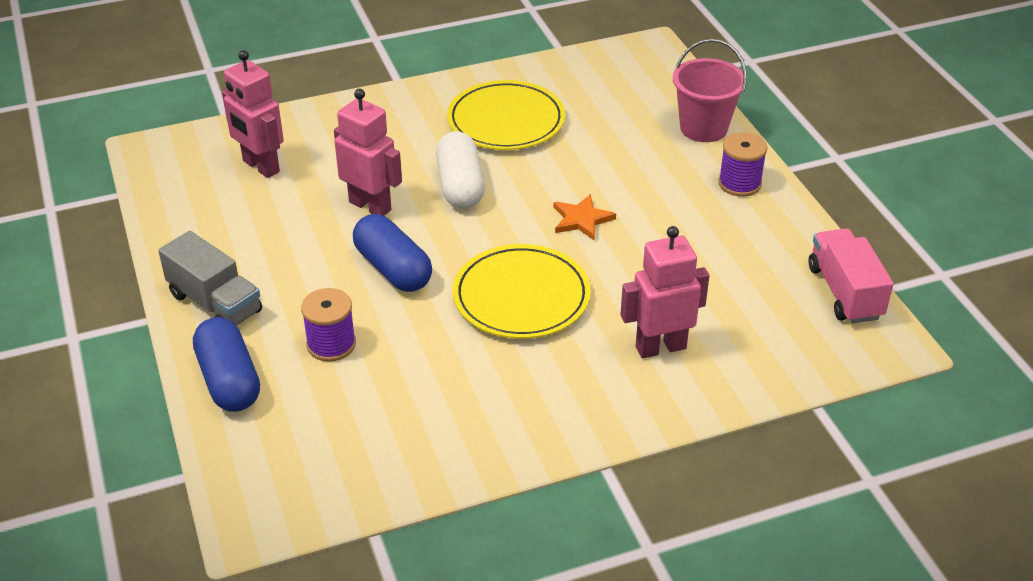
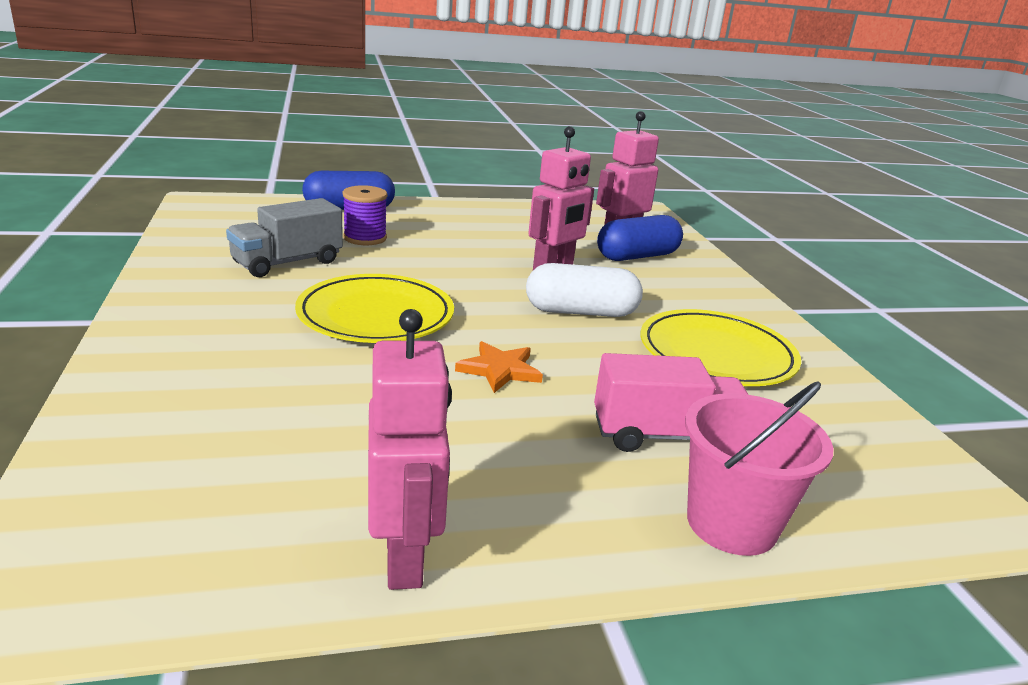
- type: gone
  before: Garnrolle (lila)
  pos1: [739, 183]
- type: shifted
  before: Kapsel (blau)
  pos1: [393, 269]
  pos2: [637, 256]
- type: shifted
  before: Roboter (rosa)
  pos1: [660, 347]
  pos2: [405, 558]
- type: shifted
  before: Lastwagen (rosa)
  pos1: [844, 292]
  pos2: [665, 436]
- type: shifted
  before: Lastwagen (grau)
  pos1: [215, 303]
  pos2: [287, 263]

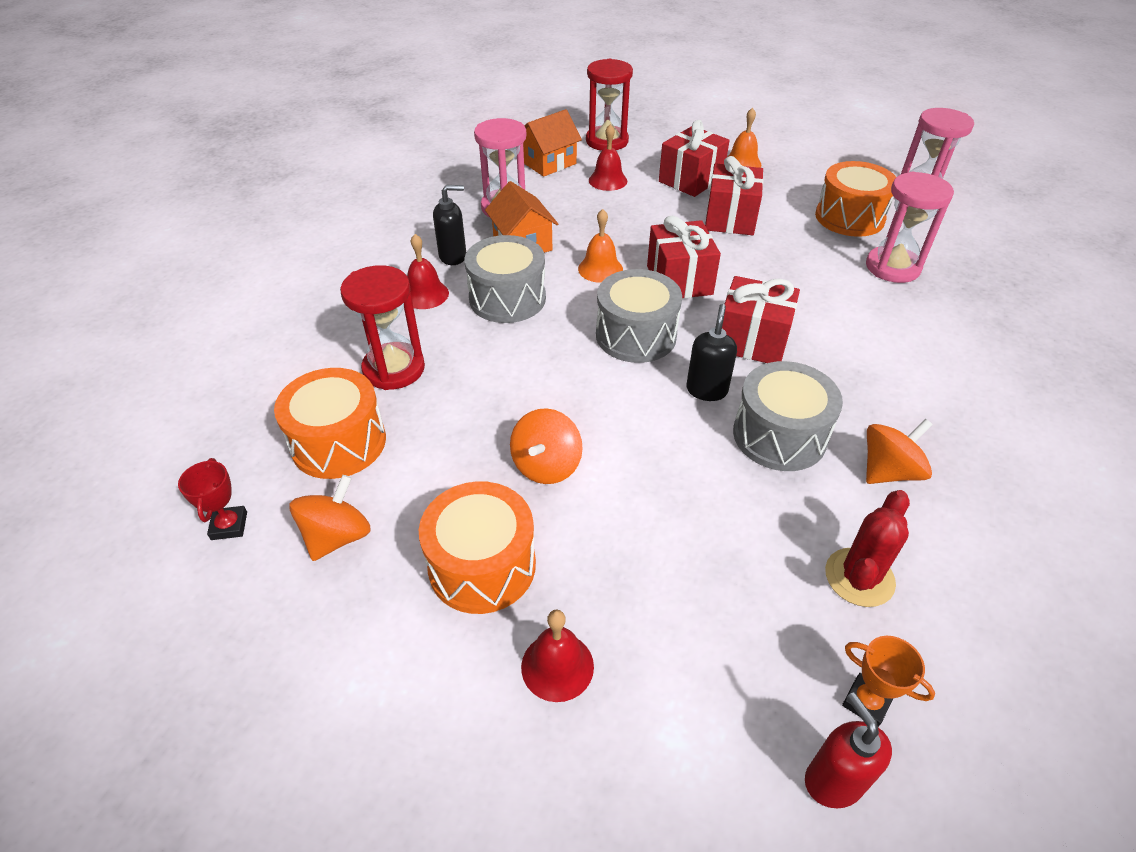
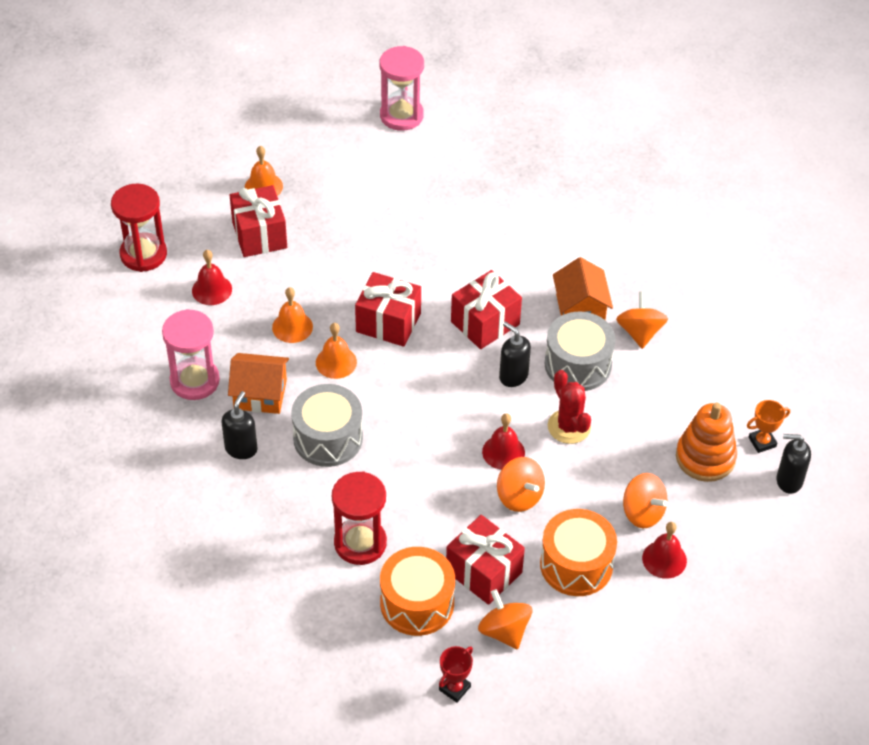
- type: shifted
  before: Haus (orange)
  pos1: [548, 162]
  pos2: [580, 309]
- type: shifted
  before: Geschenk (rot)
  pos1: [730, 218]
  pos2: [484, 572]
- type: gone
  before: Trommel (orange)
  pos1: [849, 217]
- type: gone
  before: Sanduhr (rosa)
  pos1: [892, 267]
- type: shifted
  before: Glocke (rot)
  pos1: [425, 294]
  pos2: [503, 452]
- type: gone
  before: Trommel (grau)
  pos1: [636, 335]
- type: rotated
  before: Pokal (rot)
  pos1: [229, 526]
  pos2: [454, 688]
  turn: -75
- type: shifted
  before: Kaktus (rot)
  pos1: [859, 577]
  pos2: [569, 426]
- type: repainted
  before: Seifenspender (rot)
  after: Seifenspender (schwarz)
  pos1: [833, 781]
  pos2: [789, 481]
- type: new
  after: Glocke (orange)
  pos2: [292, 327]
- type: new
  after: Stapelspielzeug (orange)
  pos2: [705, 457]
- type: new
  after: Kreisel (orange)
  pos2: [642, 512]

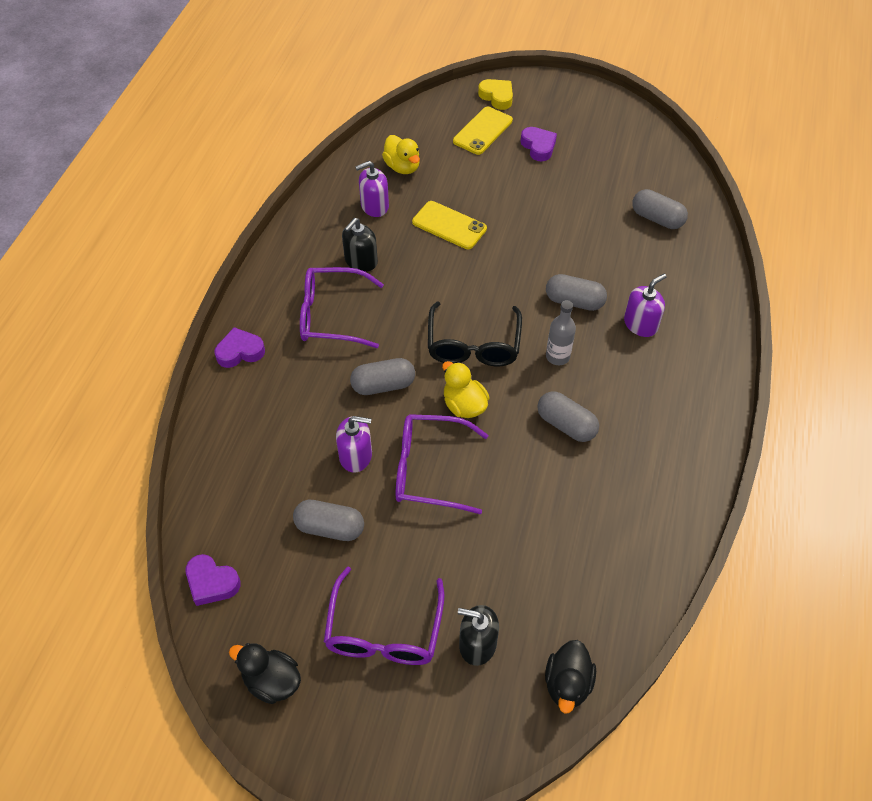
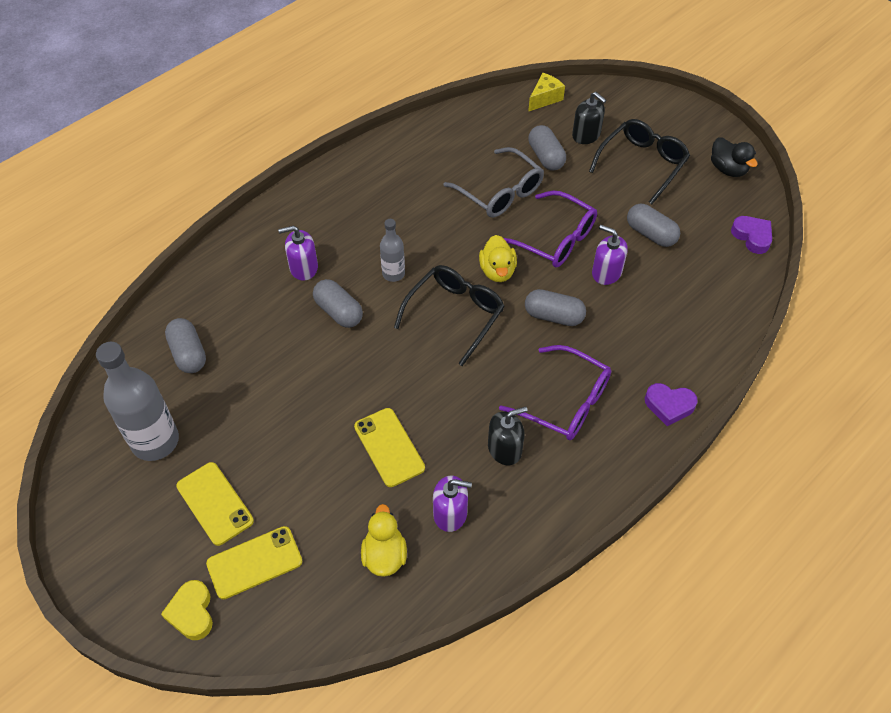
- type: swapped
  before: Herz (lila)
  after: Handy (gelb)
  pos1: [538, 147]
  pos2: [215, 503]
- type: shifted
  before: Kapsel (grau)
  pos1: [566, 425]
  pos2: [546, 157]
- type: repainted
  before: Brille (lila)
  after: Brille (schwarz)
  pos1: [384, 631]
  pos2: [642, 164]
- type: swapped
  before: Ente (schwarz)
  after: Käse (gelb)
  pos1: [567, 684]
  pos2: [544, 98]
- type: new
  after: Brille (grau)
  pos2: [500, 192]
- type: new
  after: Flasche (grau)
  pos2: [155, 441]

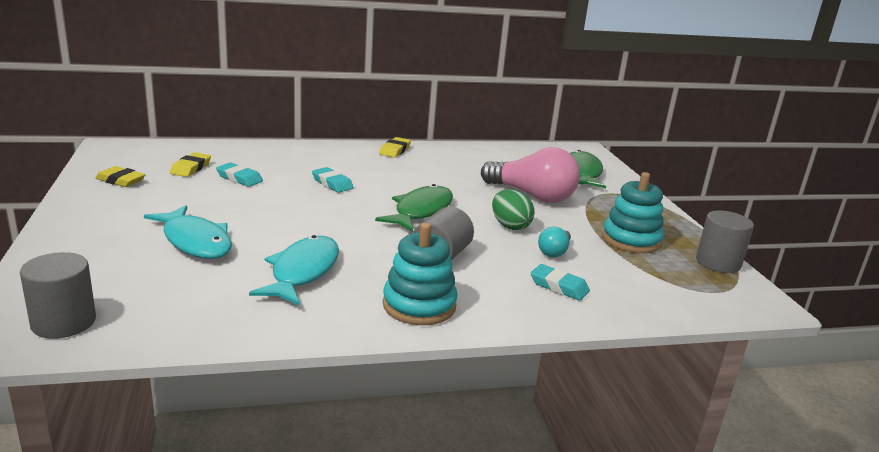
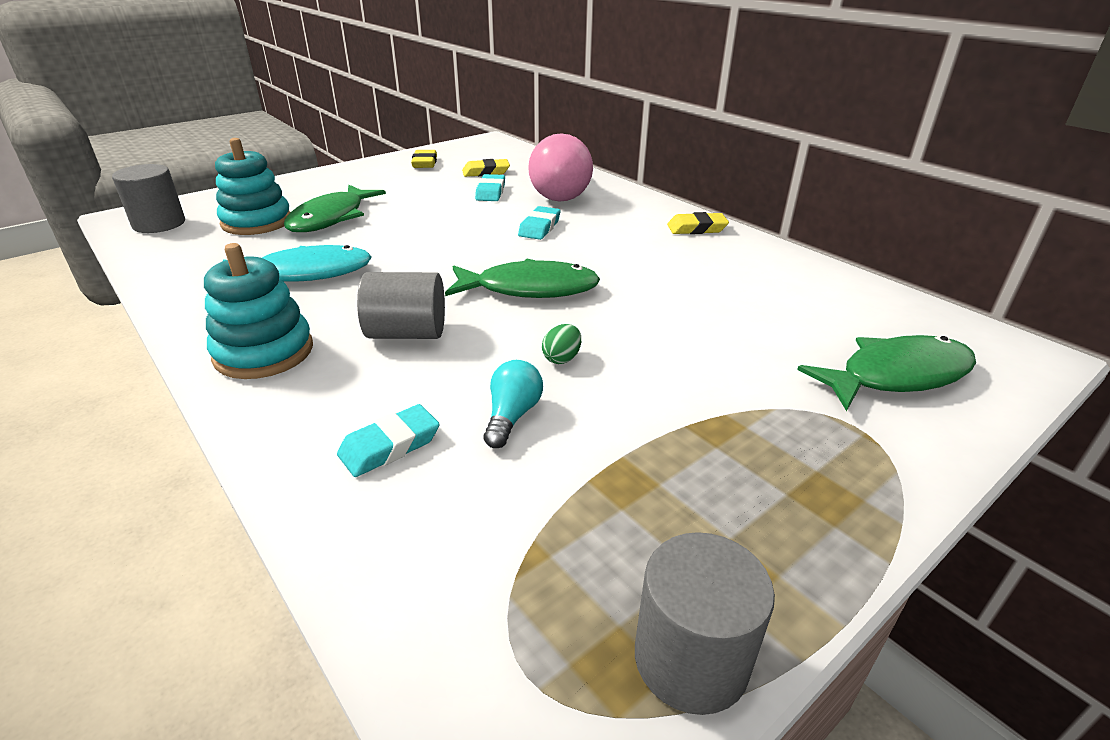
- type: shifted
  before: Glühbirne (rosa)
  pos1: [532, 195]
  pos2: [561, 192]
- type: shifted
  before: Stapelspielzeug (türkis)
  pos1: [631, 240]
  pos2: [257, 222]
- type: scaled
  before: Ei (grün)
  pos1: [510, 226]
  pos2: [562, 358]
  scale: 0.59
- type: repainted
  before: Fisch (türkis)
  after: Fisch (grün)
  pos1: [195, 241]
  pos2: [331, 218]
- type: rotated
  before: Glühbirne (türkis)
  pos1: [554, 252]
  pos2: [512, 416]
  turn: 105
- type: rotated
  before: Radiergummi (türkis)
  pos1: [559, 286]
  pos2: [390, 446]
  turn: 45

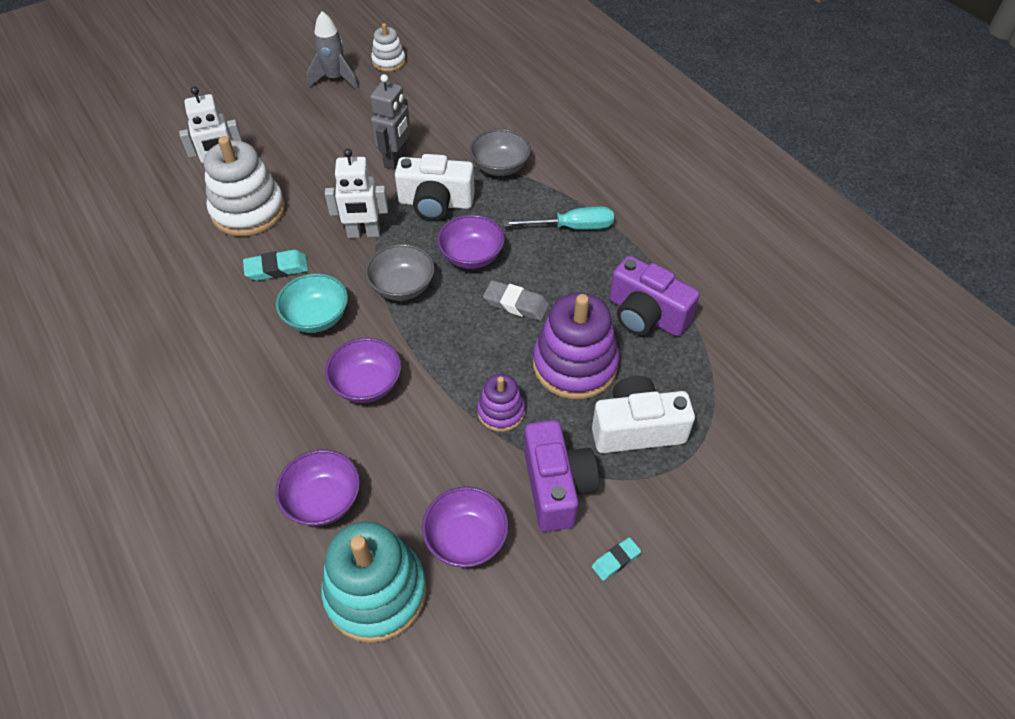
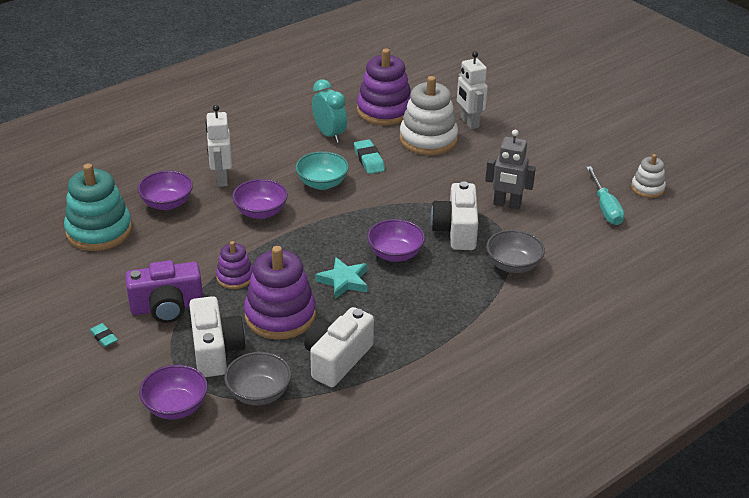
- type: gone
  before: Rakete (grau)
  pos1: [335, 79]
- type: shifted
  before: Roboter (weiß)
  pos1: [363, 233]
  pos2: [221, 179]
- type: shifted
  before: Schraubenzieher (türkis)
  pos1: [572, 227]
  pos2: [605, 207]
- type: shifted
  before: Schüssel (grau)
  pos1: [402, 287]
  pos2: [259, 393]
- type: repainted
  before: Kamera (lila)
  after: Kamera (weiß)
  pos1: [646, 315]
  pos2: [337, 359]
- type: swapped
  before: Radiergummi (grau)
  after: Stern (türkis)
  pos1: [516, 304]
  pos2: [343, 281]
- type: shifted
  before: Schüssel (lila)
  pos1: [466, 539]
  pos2: [176, 407]
- type: new
  after: Stapelspielzeug (lila)
  pos2: [384, 110]
- type: new
  after: Wecker (türkis)
  pos2: [329, 134]

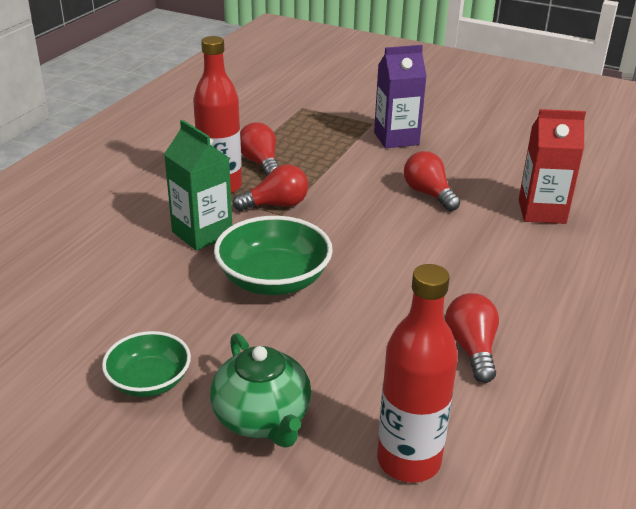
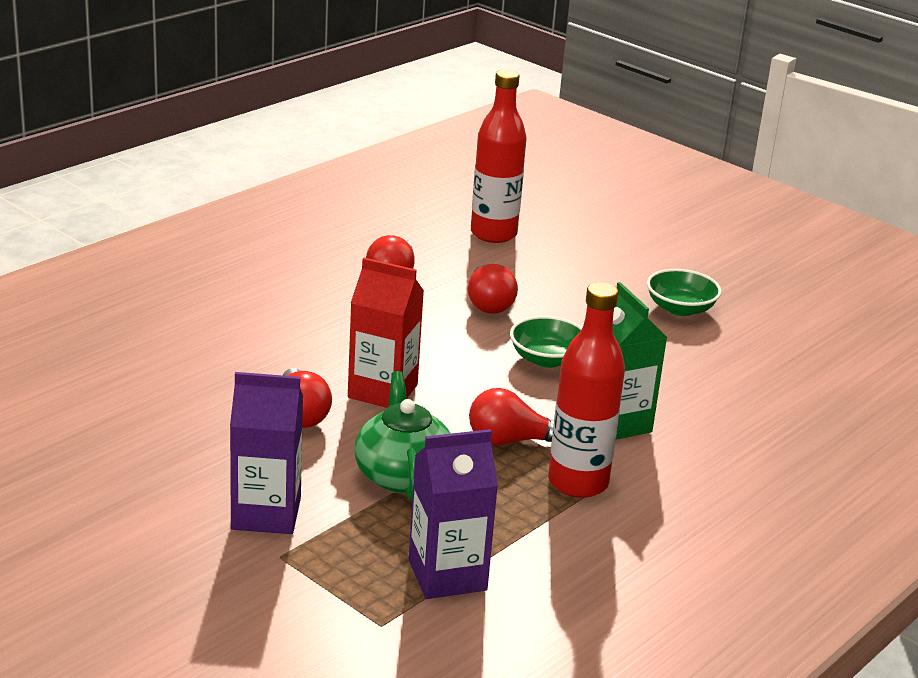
- type: shifted
  before: Getränkekarton (rot)
  pos1: [542, 212]
  pos2: [382, 391]
- type: shifted
  before: Glühbirne (rot)
  pos1: [260, 163]
  pos2: [488, 304]
- type: scaled
  before: Schüssel (grün)
  pos1: [273, 280]
  pos2: [547, 359]
  scale: 0.63
- type: shifted
  before: Teekanne (grün)
  pos1: [262, 418]
  pos2: [403, 475]
- type: new
  after: Getränkekarton (lila)
  pos2: [447, 575]

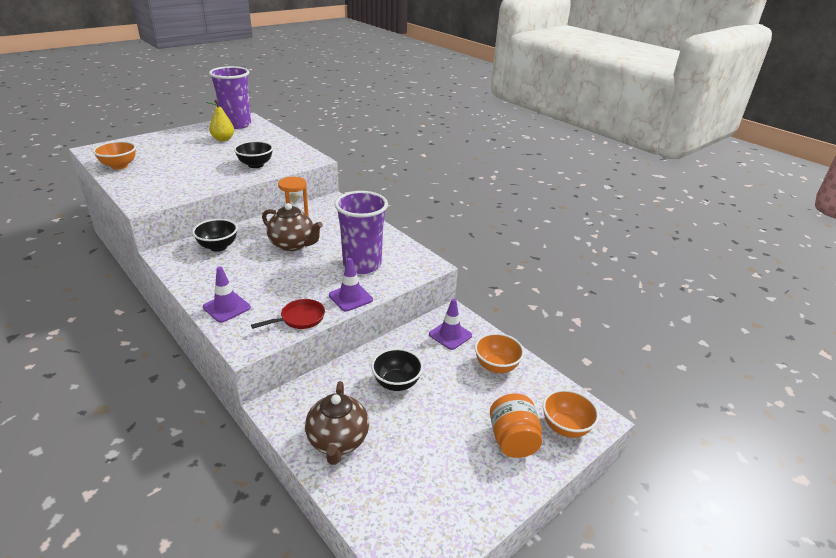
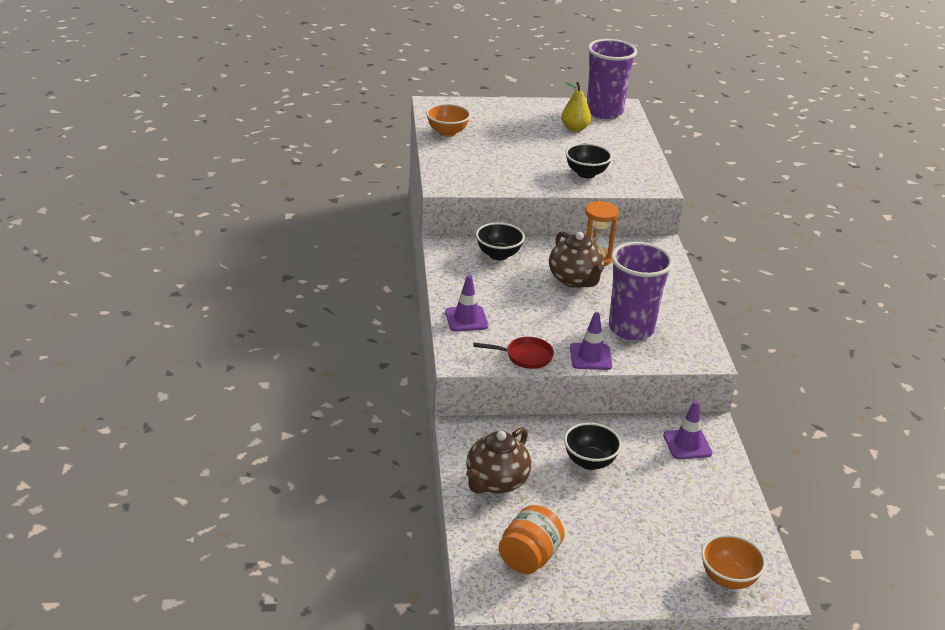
- type: gone
  before: Schüssel (orange)
  pos1: [496, 366]
- type: shifted
  before: Einmachglas (orange)
  pos1: [512, 440]
  pos2: [529, 558]

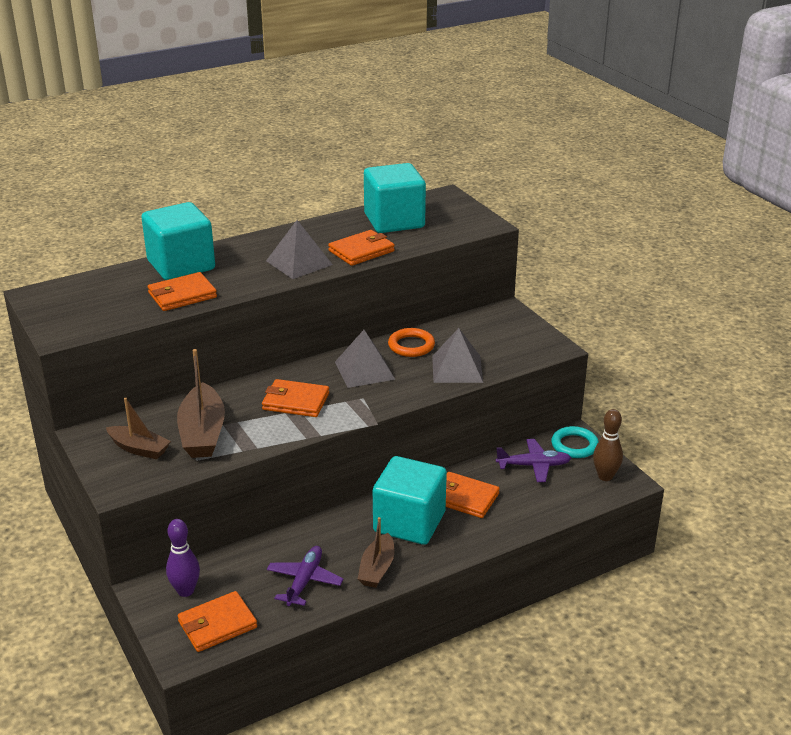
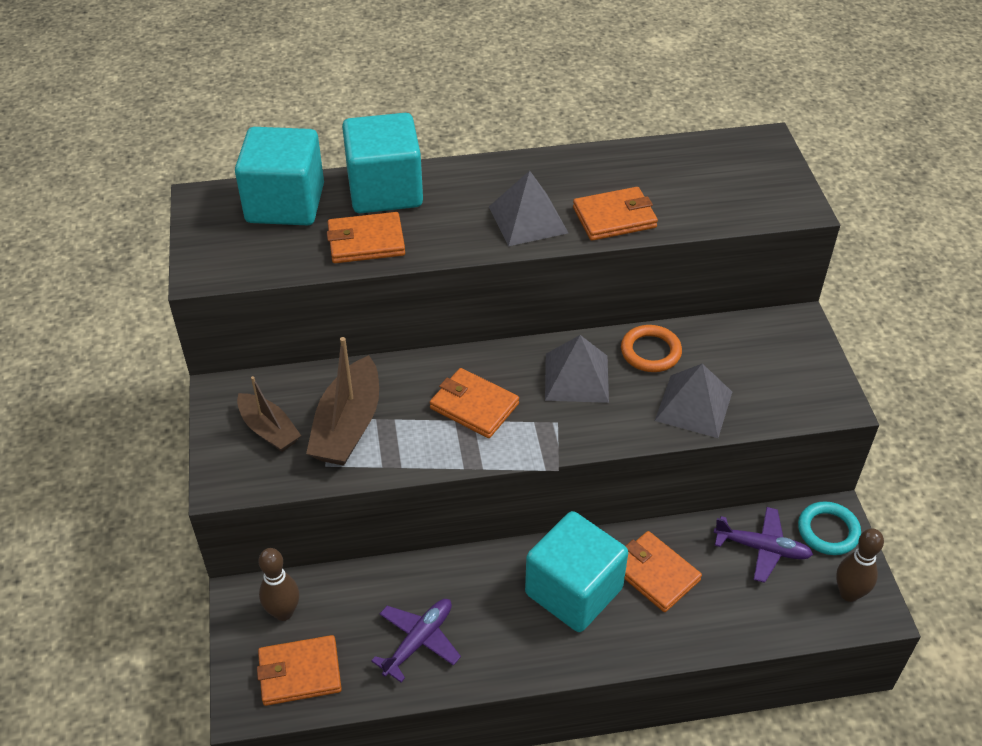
- type: shifted
  before: Kubus (türkis)
  pos1: [394, 221]
  pos2: [285, 203]
- type: gone
  before: Boot (braun)
  pos1: [377, 568]
- type: repainted
  before: Bowlingkegel (lila)
  after: Bowlingkegel (braun)
  pos1: [185, 591]
  pos2: [283, 612]

